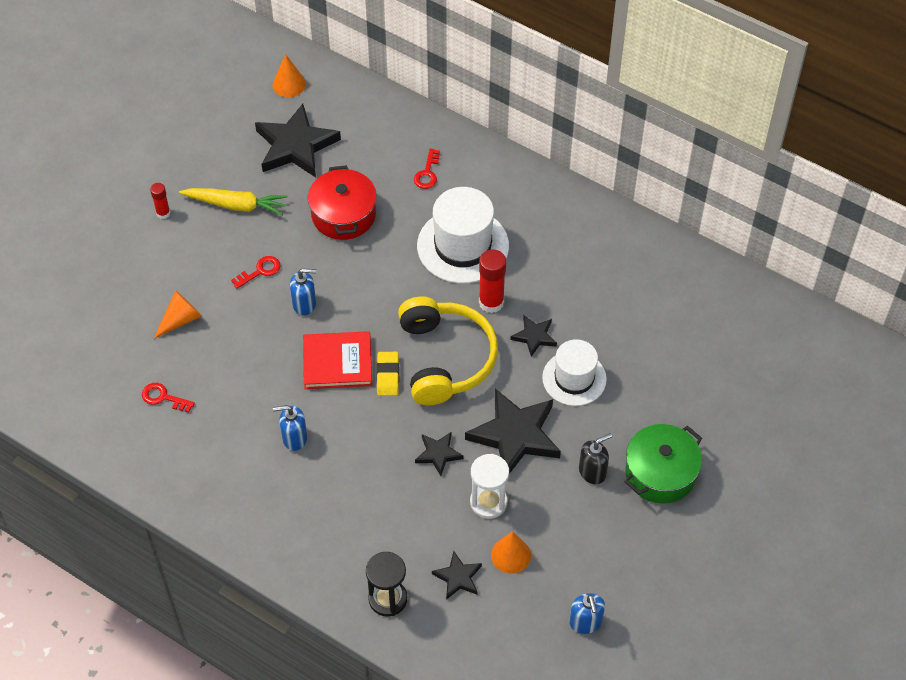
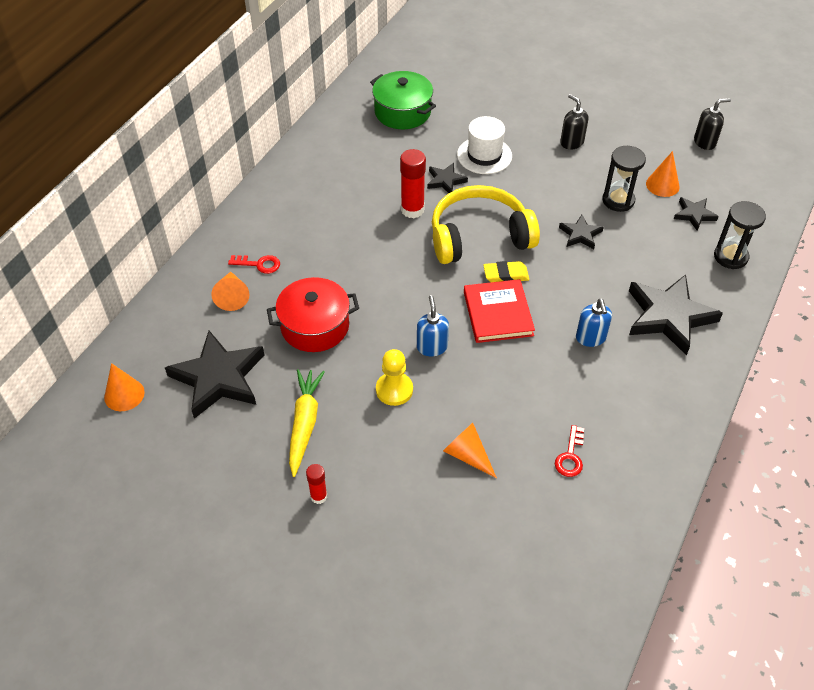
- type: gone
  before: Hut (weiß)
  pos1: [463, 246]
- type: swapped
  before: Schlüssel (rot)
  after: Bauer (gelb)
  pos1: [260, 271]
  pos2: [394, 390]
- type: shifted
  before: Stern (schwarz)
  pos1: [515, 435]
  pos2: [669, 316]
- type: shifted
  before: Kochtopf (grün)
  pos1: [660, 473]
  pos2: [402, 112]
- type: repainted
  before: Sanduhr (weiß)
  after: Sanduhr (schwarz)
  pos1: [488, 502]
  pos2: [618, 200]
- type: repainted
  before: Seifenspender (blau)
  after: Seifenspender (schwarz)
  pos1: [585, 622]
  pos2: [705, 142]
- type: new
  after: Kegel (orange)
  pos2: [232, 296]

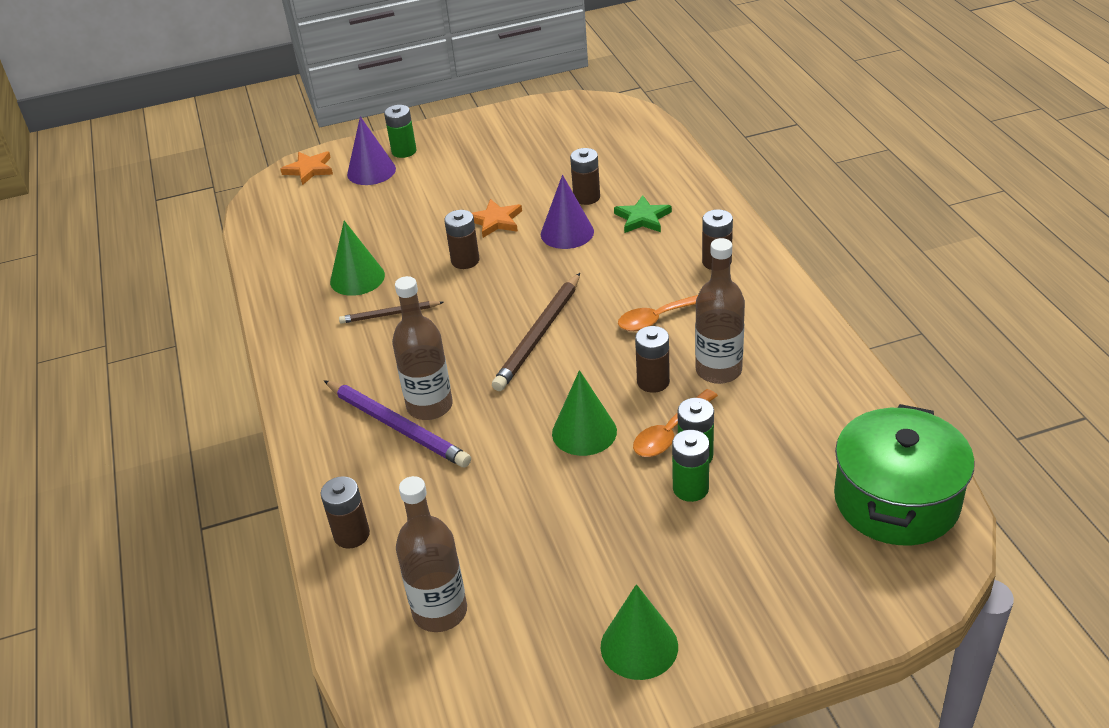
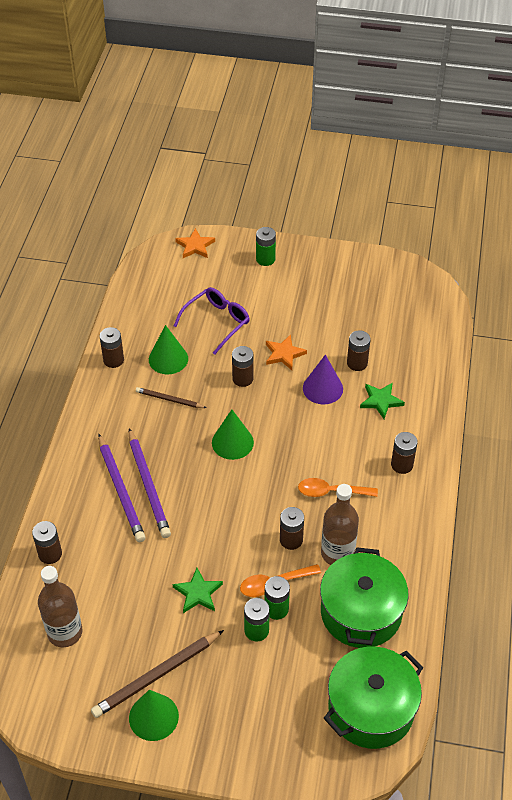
- type: gone
  before: Kegel (lila)
  pos1: [371, 171]
- type: shifted
  before: Bleistift (braun)
  pos1: [539, 335]
  pos2: [157, 675]
- type: swapped
  before: Flasche (braun)
  after: Bleistift (lila)
  pos1: [429, 406]
  pos2: [148, 485]
- type: shifted
  before: Kegel (grün)
  pos1: [584, 432]
  pos2: [232, 442]
- type: new
  after: Brille (lila)
  pos2: [217, 322]
- type: new
  after: Batterie (braun)
  pos2: [113, 360]
- type: new
  after: Kochtopf (grün)
  pos2: [361, 612]
- type: new
  after: Stern (grün)
  pos2: [198, 593]

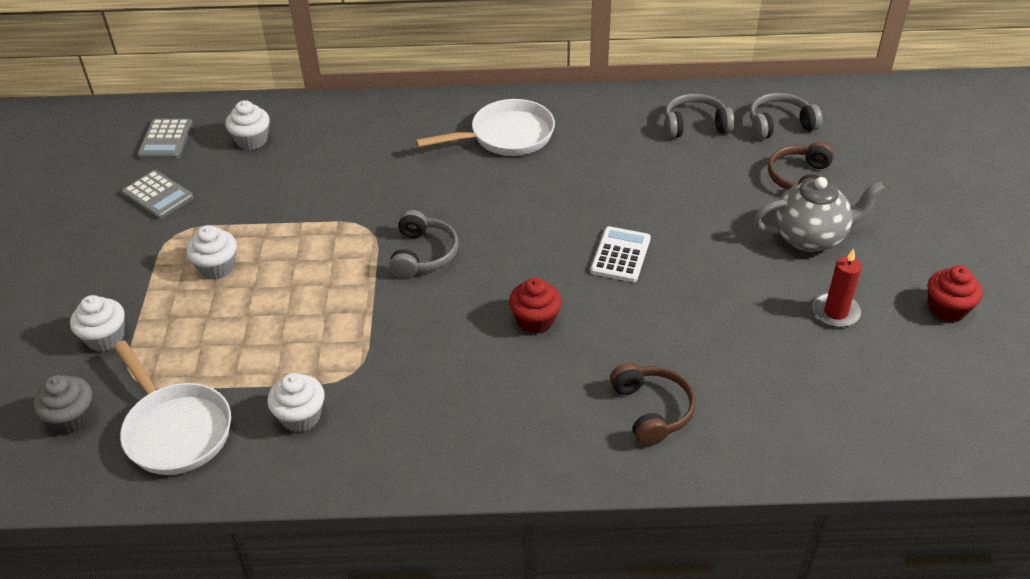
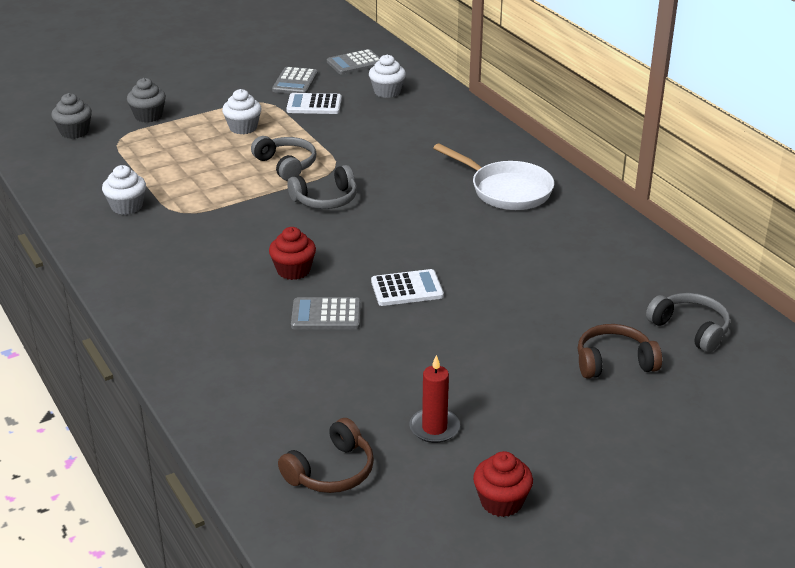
- type: shifted
  before: Kopfhörer (grau)
  pos1: [695, 125]
  pos2: [286, 165]
- type: gone
  before: Teekanne (grau)
  pos1: [810, 237]
- type: repainted
  before: Muffin (weiß)
  after: Muffin (grau)
  pos1: [105, 338]
  pos2: [148, 116]
- type: gone
  before: Pfanne (weiß)
  pos1: [176, 430]
- type: shifted
  before: Kopfhörer (braun)
  pos1: [652, 410]
  pos2: [331, 471]
- type: new
  after: Taschenrechner (weiß)
  pos2: [314, 105]
- type: new
  after: Taschenrechner (grau)
  pos2: [326, 315]

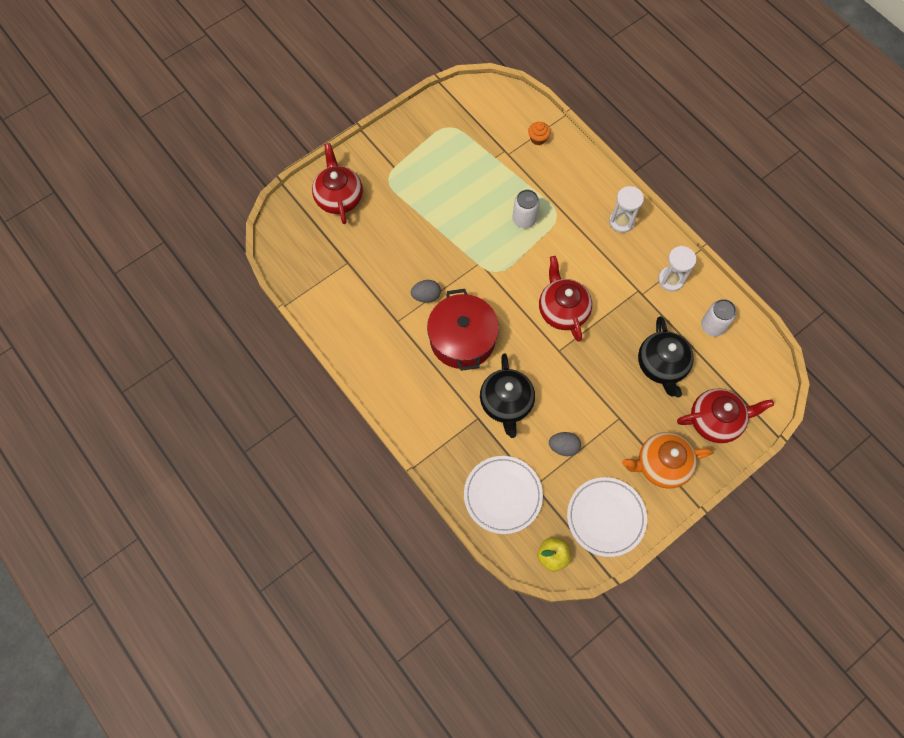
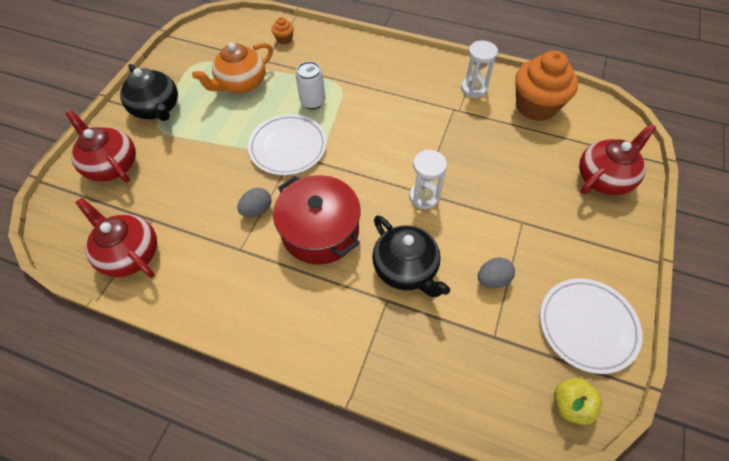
- type: shifted
  before: Sanduhr (weiß)
  pos1: [621, 222]
  pos2: [424, 197]
- type: shifted
  before: Teekanne (rot)
  pos1: [562, 310]
  pos2: [130, 254]
- type: swapped
  before: Dose (weiß)
  after: Muffin (orange)
  pos1: [712, 326]
  pos2: [536, 106]
- type: shifted
  before: Teekanne (schwarz)
  pos1: [661, 365]
  pos2: [157, 108]
- type: shifted
  before: Teekanne (orange)
  pos1: [661, 465]
  pos2: [241, 83]
- type: shifted
  before: Teller (weiß)
  pos1: [503, 495]
  pos2: [288, 147]

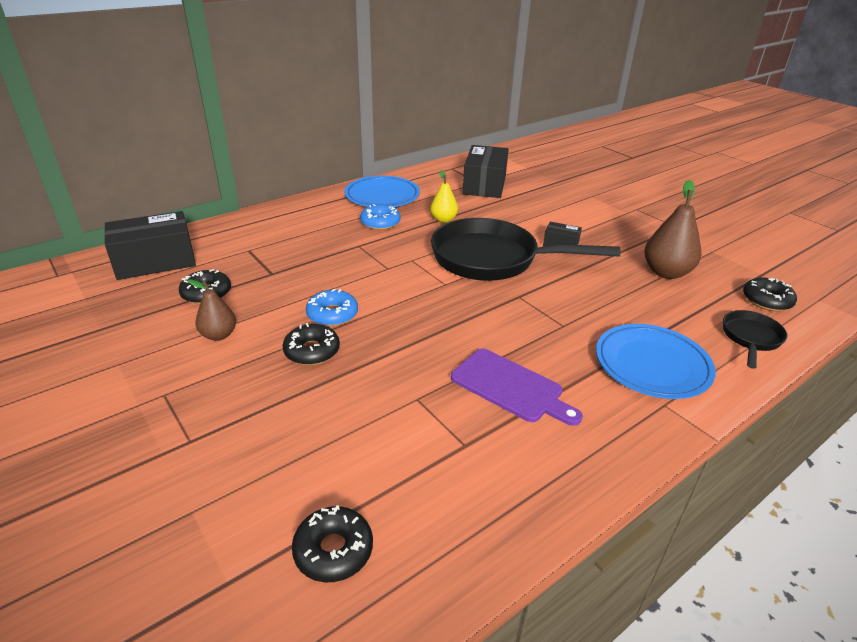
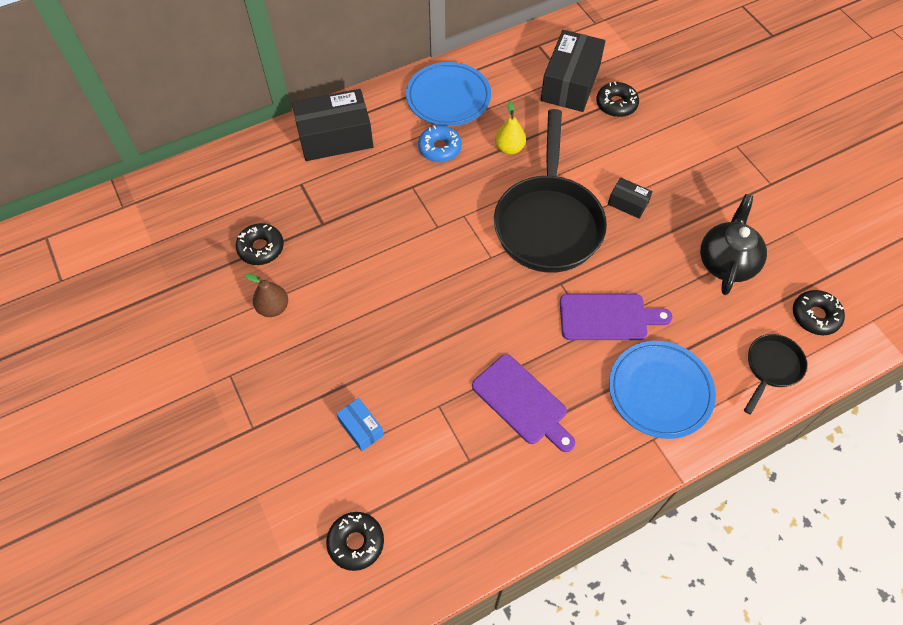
- type: swapped
  before: Birne (braun)
  after: Teekanne (schwarz)
  pos1: [666, 272]
  pos2: [726, 262]
- type: shifted
  before: Schachtel (schwarz)
  pos1: [155, 261]
  pos2: [335, 137]
- type: rotated
  before: Pfanne (schwarz)
  pos1: [493, 259]
  pos2: [548, 222]
  turn: -105
- type: gone
  before: Donut (blau)
  pos1: [332, 314]
- type: shifted
  before: Donut (schwarz)
  pos1: [312, 351]
  pos2: [616, 104]
- type: new
  after: Schneidebrett (lila)
  pos2: [607, 317]
- type: new
  after: Schachtel (blau)
  pos2: [361, 428]

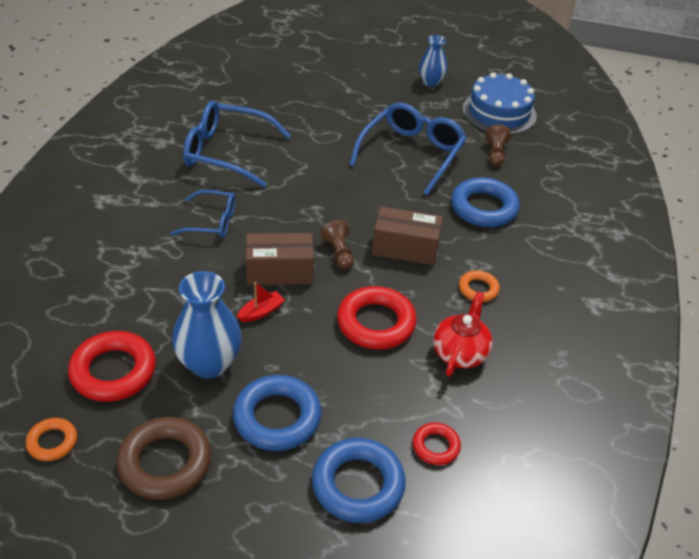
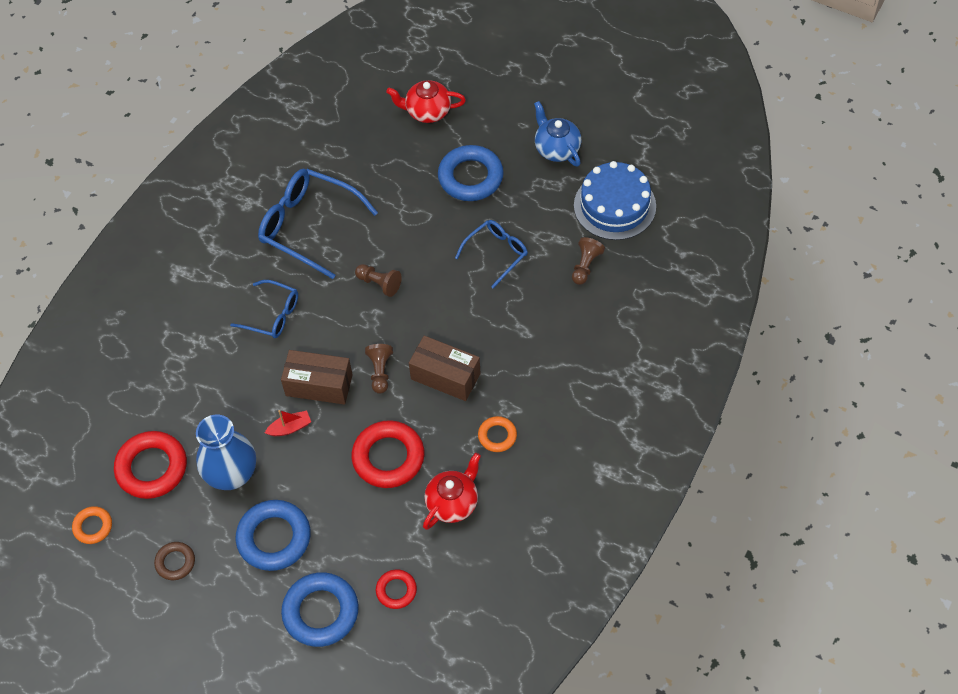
- type: swapped
  before: Vase (blau)
  after: Teekanne (blau)
  pos1: [431, 82]
  pos2: [556, 149]
- type: scaled
  before: Brille (blau)
  pos1: [412, 154]
  pos2: [496, 253]
  scale: 0.59
- type: shifted
  before: Ring (blau)
  pos1: [484, 208]
  pos2: [470, 177]
- type: scaled
  before: Ring (braun)
  pos1: [165, 463]
  pos2: [175, 562]
  scale: 0.54
- type: new
  after: Teekanne (rot)
  pos2: [427, 111]
- type: new
  after: Bauer (braun)
  pos2: [379, 284]

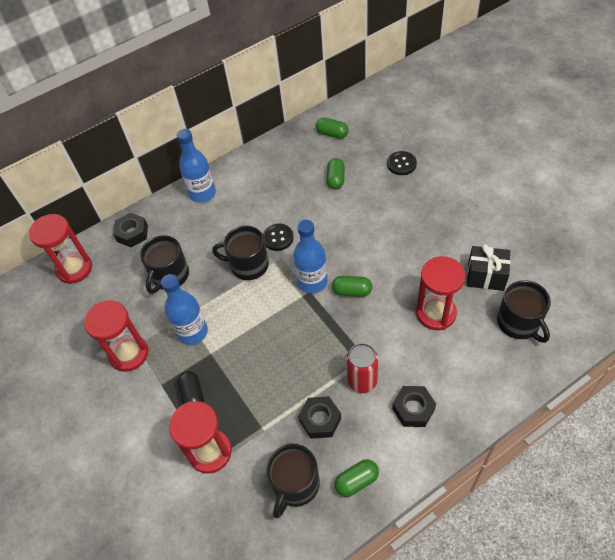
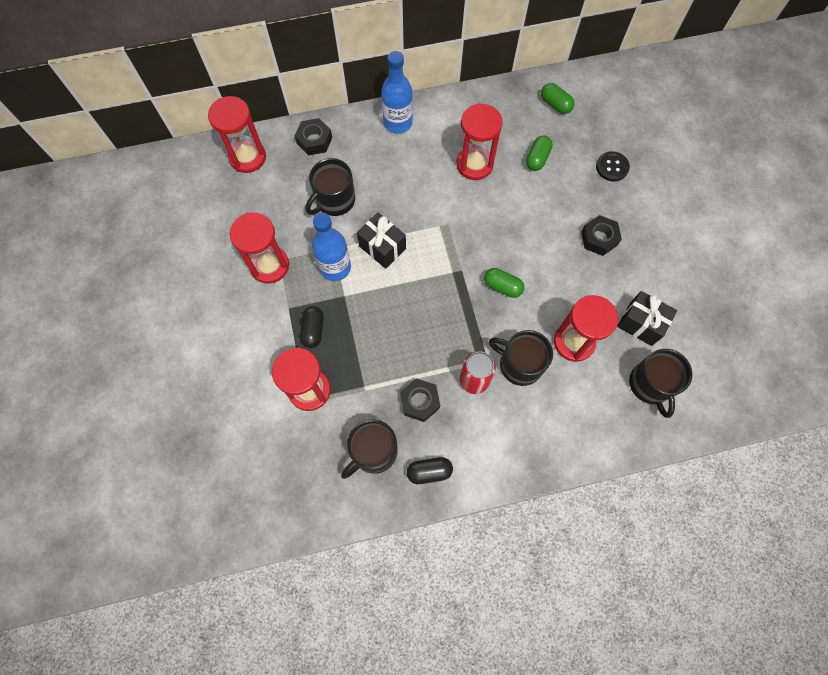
- type: gone
  before: Flasche (blau)
  pos1: [312, 282]
- type: gone
  before: Knopf (schwarz)
  pos1: [278, 238]
- type: shifted
  before: Tasse (schwarz)
  pos1: [248, 265]
  pos2: [519, 364]
- type: shifted
  before: Sechskantmutter (schwarz)
  pos1: [413, 409]
  pos2: [599, 238]
- type: repainted
  before: Kapsel (grün)
  after: Kapsel (schwarz)
  pos1: [356, 481]
  pos2: [429, 471]
- type: new
  after: Sanduhr (rot)
  pos2: [474, 164]
- type: new
  after: Geschenk (schwarz)
  pos2: [382, 247]

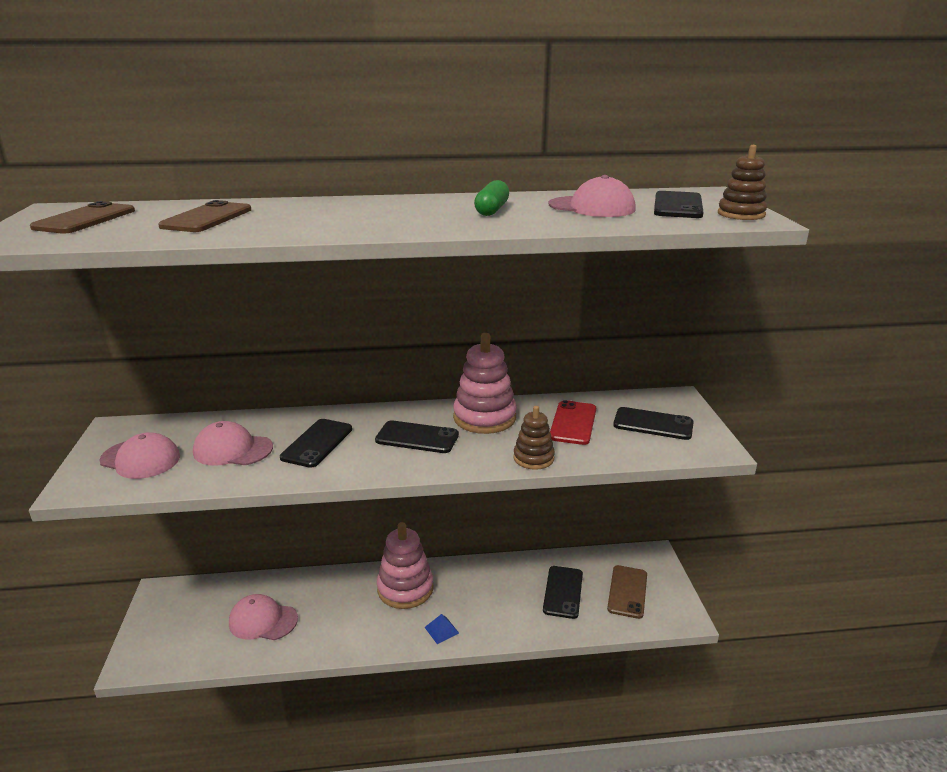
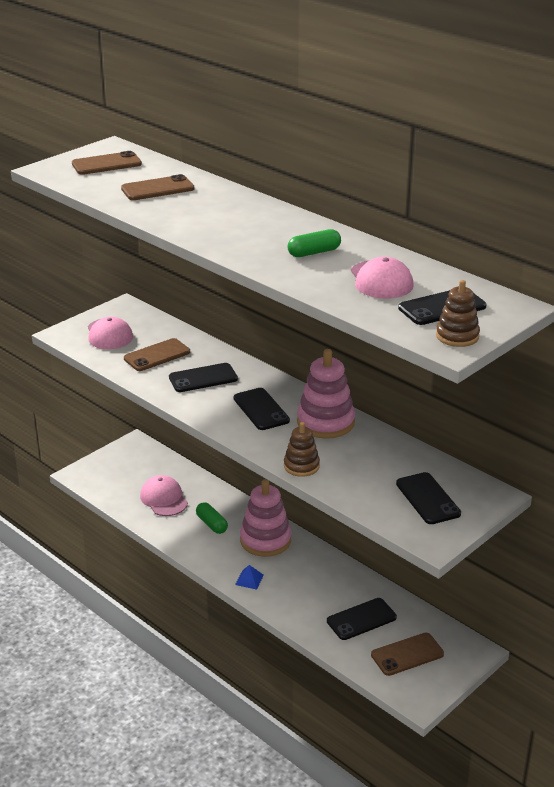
- type: gone
  before: Handy (rot)
  pos1: [573, 423]
- type: swapped
  before: Kappe (rosa)
  after: Handy (braun)
  pos1: [232, 450]
  pos2: [157, 355]
- type: new
  after: Kapsel (grün)
  pos2: [211, 524]

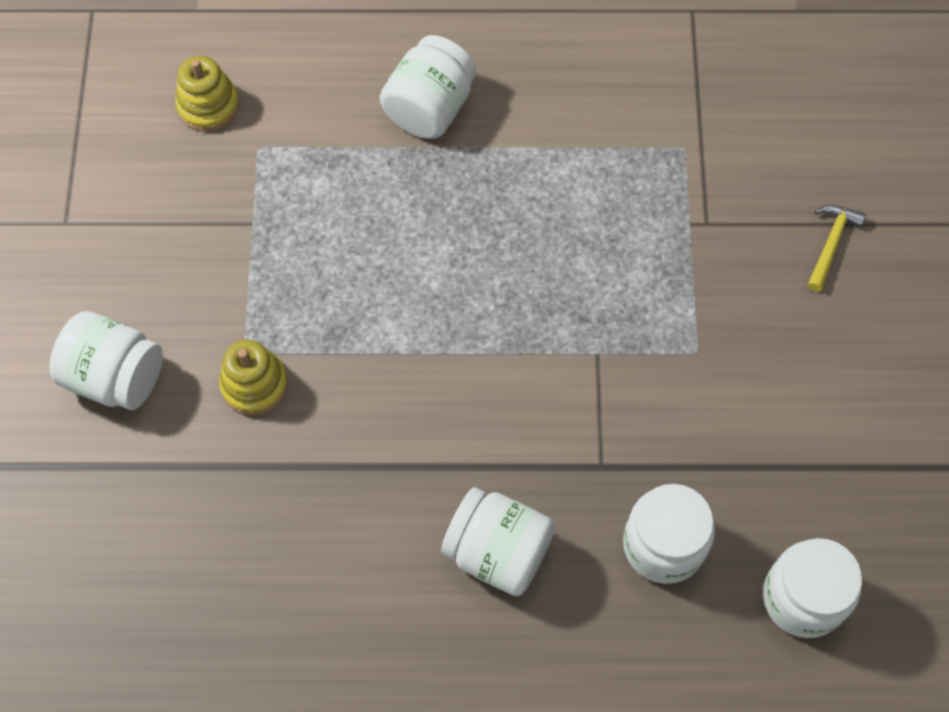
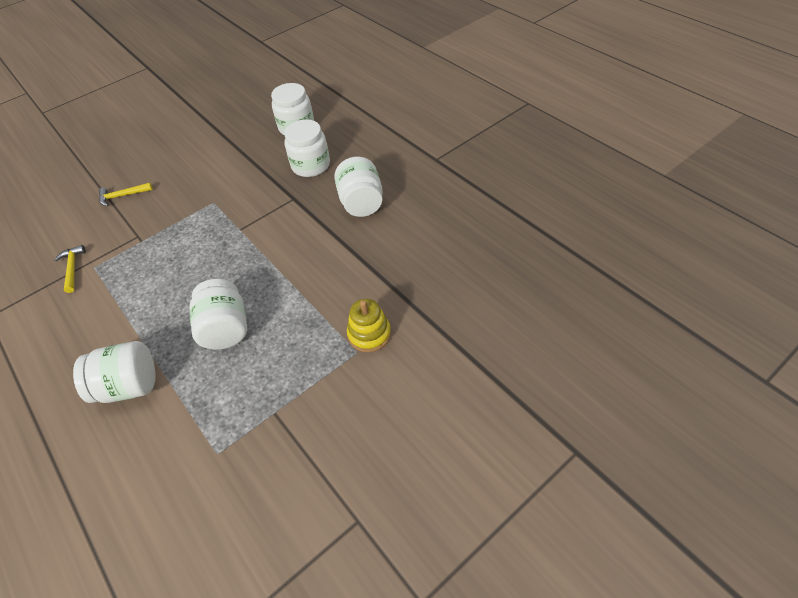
- type: gone
  before: Stapelspielzeug (gelb)
  pos1: [208, 105]
- type: shifted
  before: Einmachglas (weiß)
  pos1: [115, 376]
  pos2: [226, 329]
- type: new
  after: Hammer (gelb)
  pos2: [72, 268]

